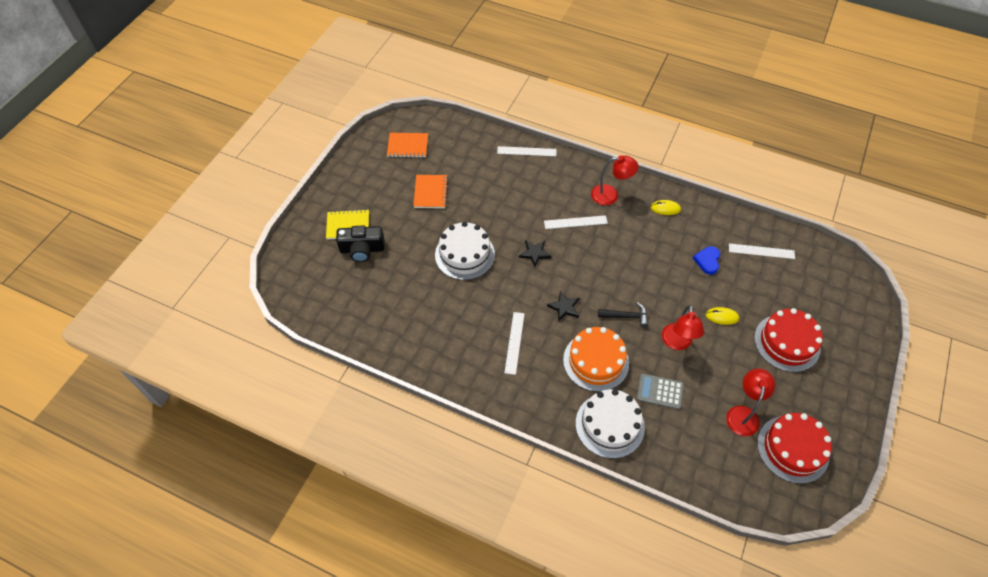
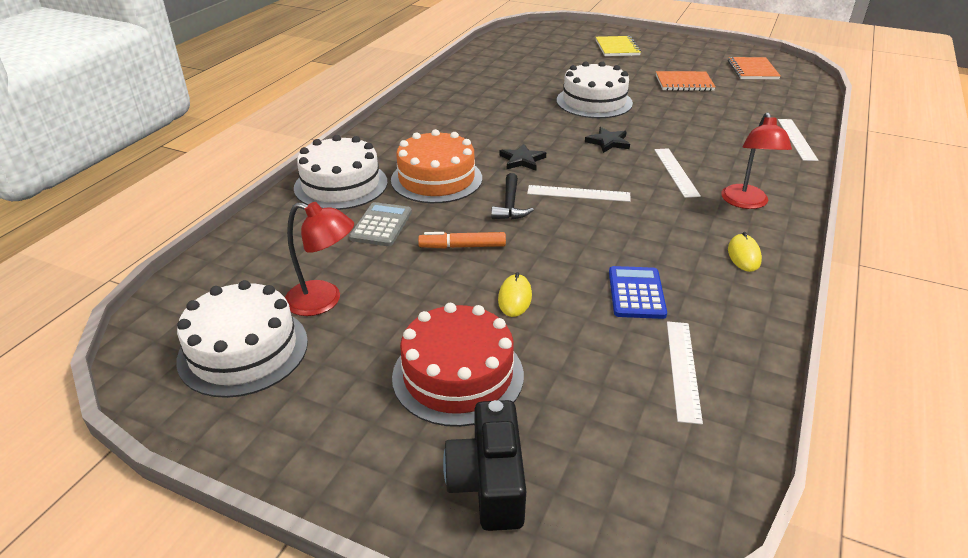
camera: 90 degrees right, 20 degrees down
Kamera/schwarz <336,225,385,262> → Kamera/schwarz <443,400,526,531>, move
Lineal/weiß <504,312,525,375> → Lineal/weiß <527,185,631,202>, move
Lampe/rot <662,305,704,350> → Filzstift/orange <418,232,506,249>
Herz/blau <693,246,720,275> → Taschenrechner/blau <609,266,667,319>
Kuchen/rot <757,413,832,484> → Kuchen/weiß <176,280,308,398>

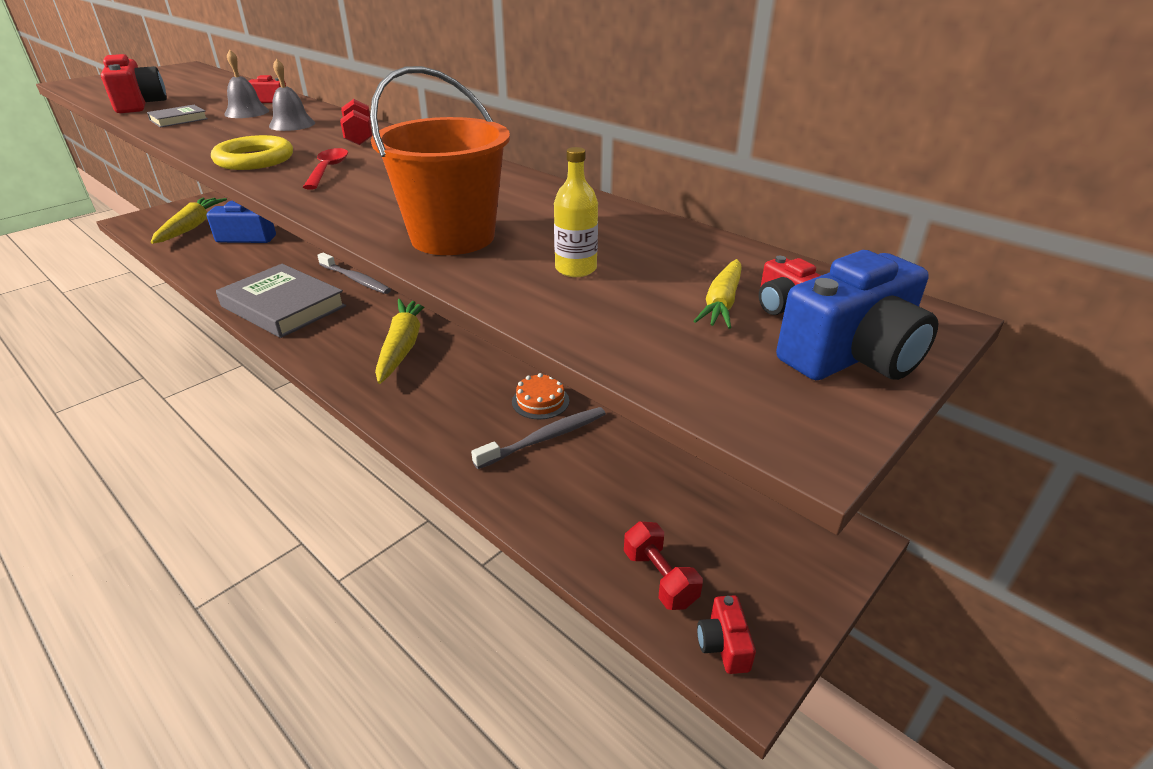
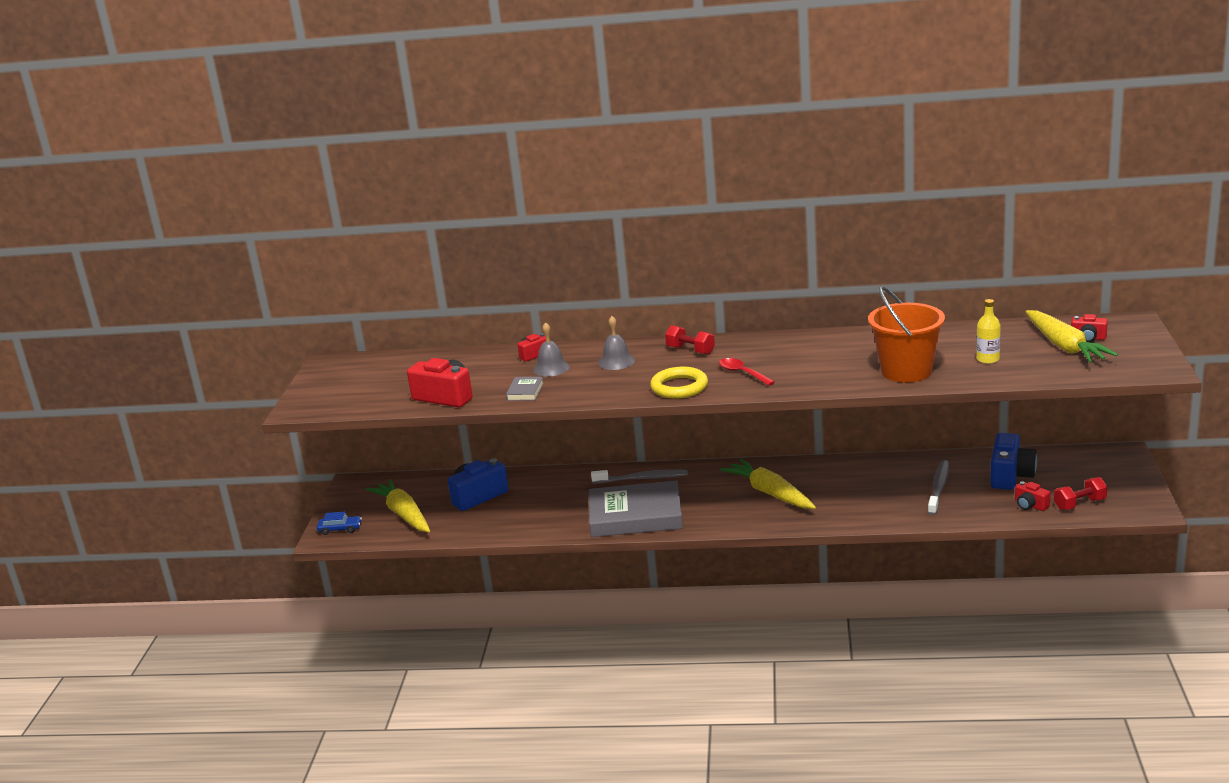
camera: 35 degrees left, 10 degrees down
Kuchen/orange <512,373,569,419> → -
Hantel/rot <624,521,703,610> → Hantel/rot <1054,477,1107,510>, 45 degrees counterclockwise
Karotte/gelb <693,259,742,329> → Karotte/gelb <1026,310,1118,363>, x1.88
Kamera/rot <697,595,756,674> → Kamera/rot <1015,481,1051,511>, move
Kamera/blau <776,250,938,380> → Kamera/blau <990,433,1037,490>, move
- → Auto/blau <317,512,362,535>

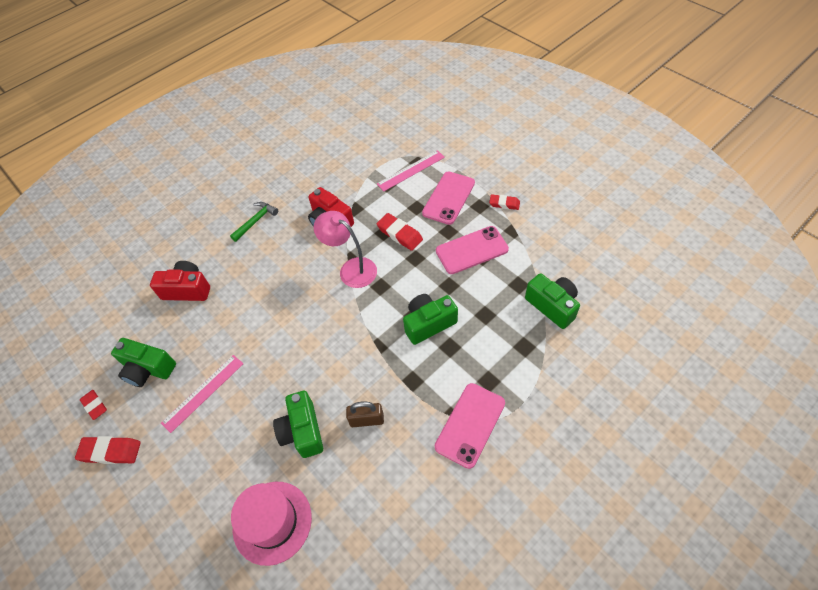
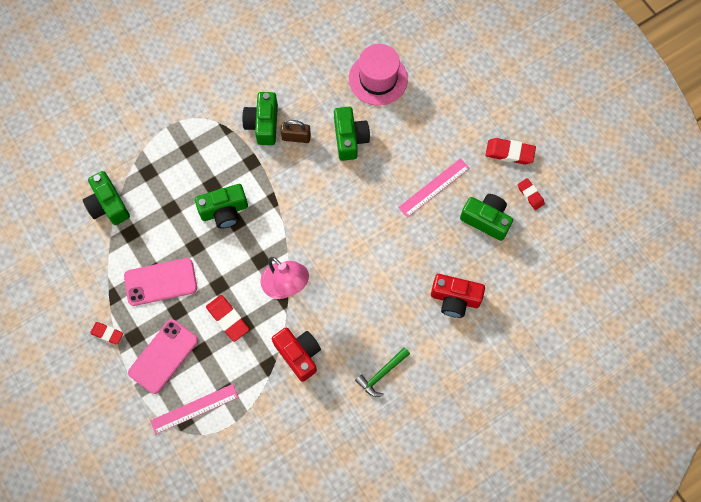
camera: 175 degrees left, 15 degrees up
Handy/rosa <435,383,505,469> → -
- → Kamera/grün <242,92,278,145>

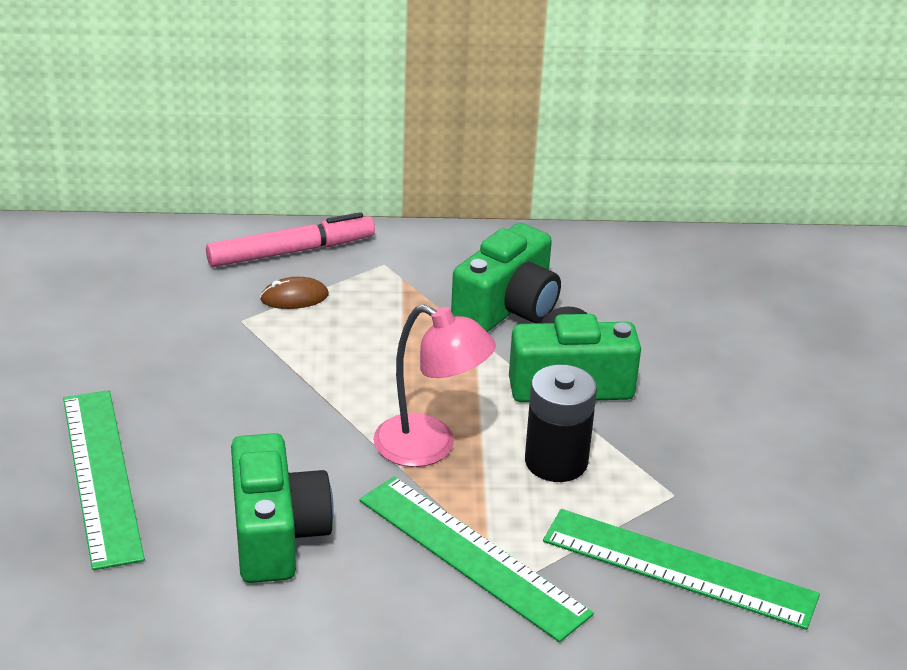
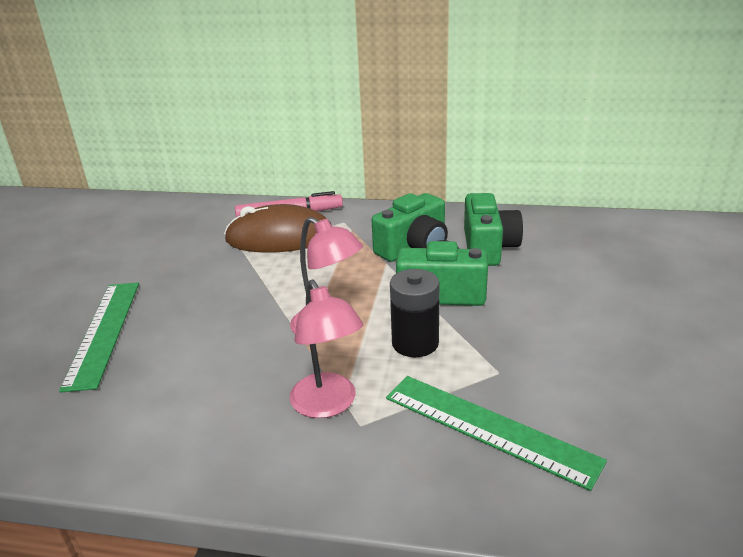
camera: 15 degrees right, 5 degrees down
Kamera/grün <231,433,334,583> → Kamera/grün <464,193,523,266>, move
Computermaus/braun <260,277,329,309> → Computermaus/braun <224,204,331,253>, x2.49
Lineal/grün <359,476,594,642> → Lampe/rosa <290,279,363,418>

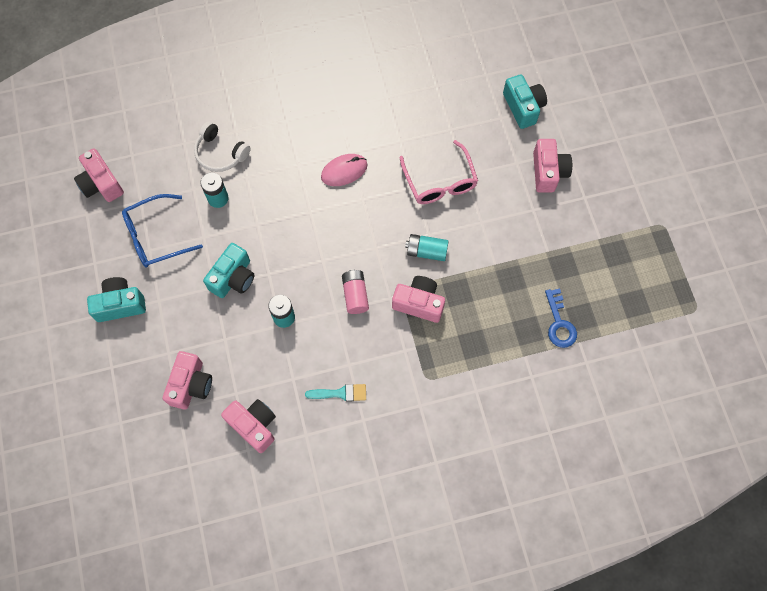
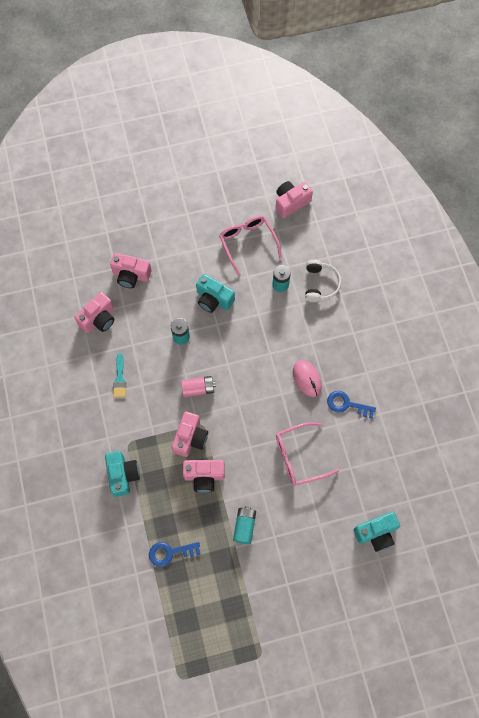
camera: 90 degrees right, 0 degrees up
Kamera/türkis <87,277,146,322> → Kamera/türkis <105,451,140,497>, move
Brille/blau <122,194,203,267> → Brille/rosa <219,216,282,276>
Kopfhörer/weiß <194,121,251,172> → Kopfhörer/weiß <305,260,341,302>, 150 degrees clockwise
Batterie/türkis <405,234,449,261> → Batterie/türkis <233,506,256,544>, move
Kamera/rosa <533,139,572,193> → Kamera/rosa <183,460,225,493>, move
- → Schlüssel/blau <327,391,376,419>

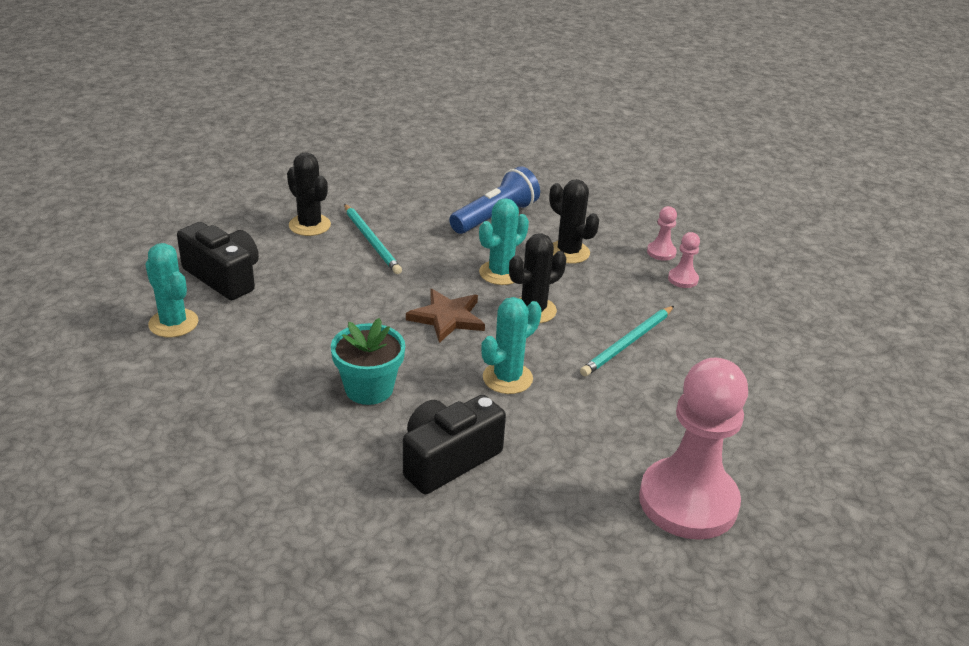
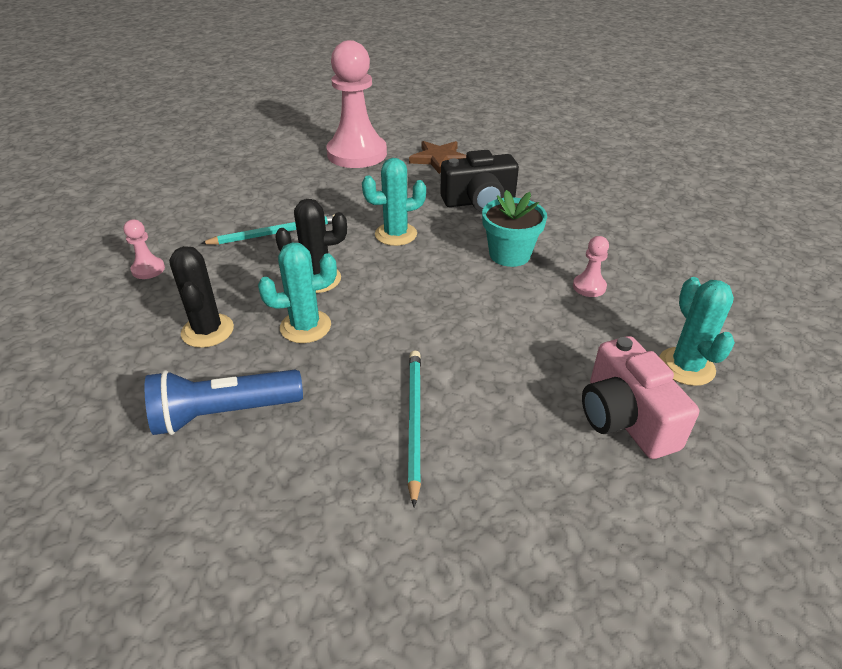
camera: 150 degrees left, 5 degrees up
Kamera/schwarz <177,222,259,300> → Kamera/rosa <582,336,699,459>
Kaktus/schwarz <287,152,331,236> → -
Stern/braun <406,289,485,343> → Stern/braun <409,141,466,174>, move
Bauer/rosa <647,206,677,261> → Bauer/rosa <573,236,609,297>, move

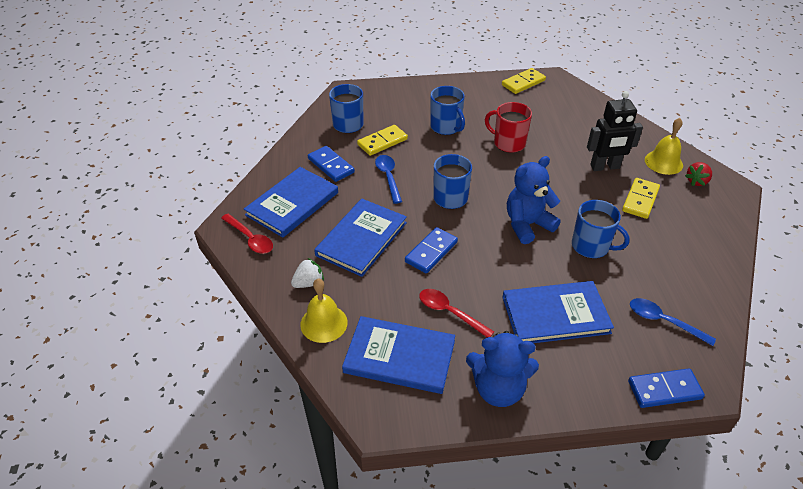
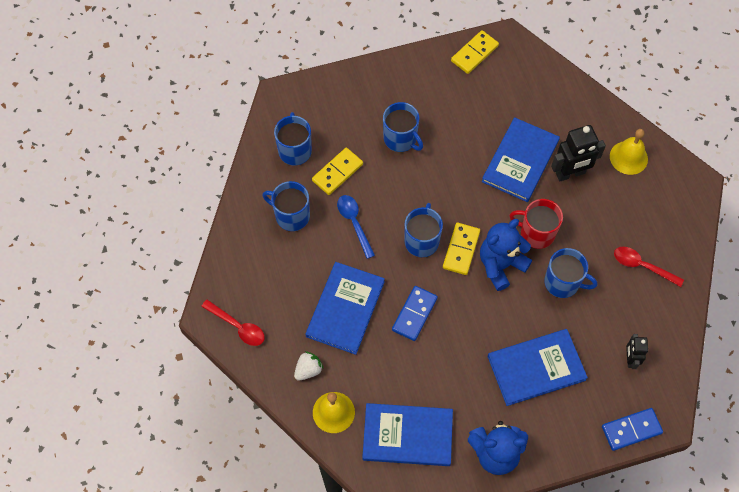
camera: 10 degrees left, 20 degrees up
Buch/blau <244,167,338,238> → Buch/blau <482,117,560,202>, move
Dominostein/blau <308,146,355,182> → Tasse/blau <262,181,310,231>
Löffel/rot <419,289,494,337> → Löffel/rot <614,247,684,287>, move
Tasse/rot <485,102,532,153> → Tasse/rot <509,199,563,249>, move
Dominostein/gelb <622,178,660,219> → Dominostein/gelb <443,223,480,275>, move
Löffel/blau <630,298,716,346> → Roboter/schwarz <626,334,648,369>
Erdbeere/rot <685,162,712,186> → -

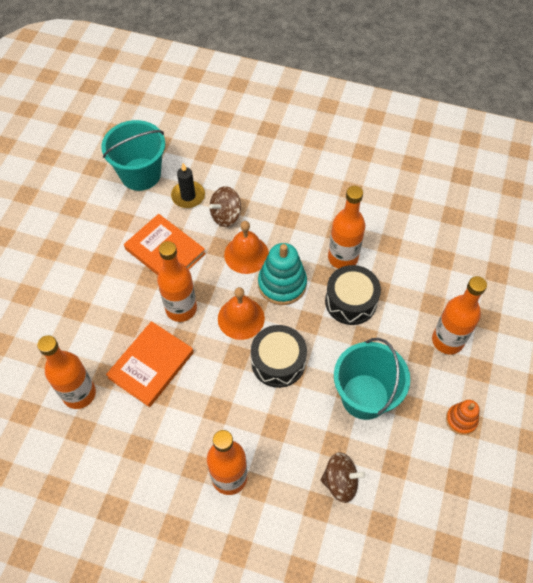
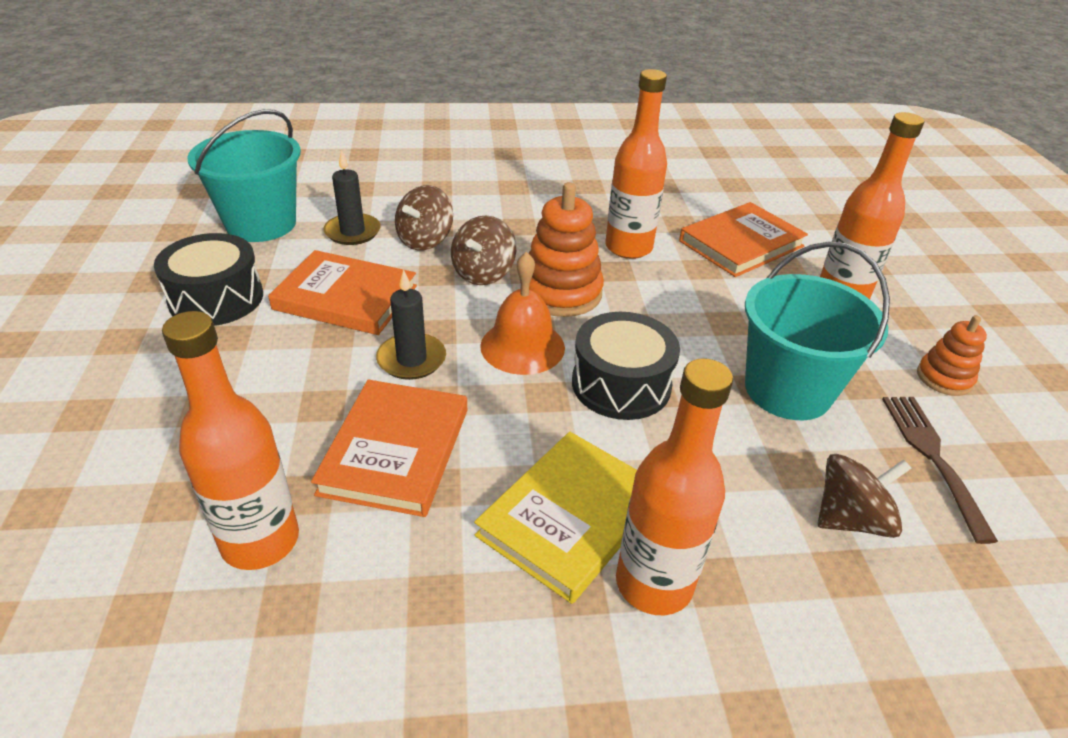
camera: 25 degrees left, 20 degrees down
Flasche/orange <157,241,197,322> → Kerze/schwarz <376,269,446,380>
Glocke/orange <224,221,269,274> → Kreisel/braun <451,216,516,285>
Stapelspielzeug/türkis <258,243,307,305> → Stapelspielzeug/orange <528,182,604,317>
Trommel/schwarz <325,265,381,325> → Trommel/schwarz <154,233,263,326>, move
- → Buch/gelb <474,432,637,604>
- → Buch/orange <679,202,808,277>
- → Gabel/braun <882,397,998,544>

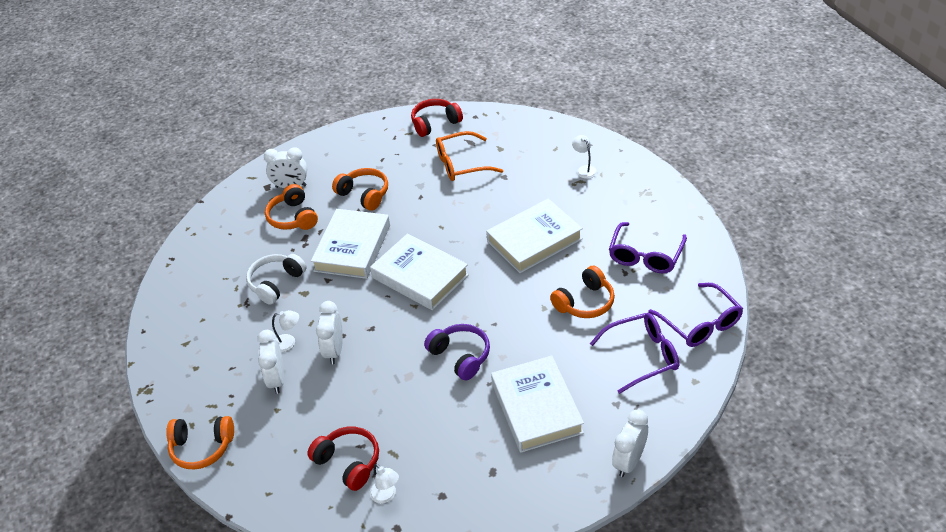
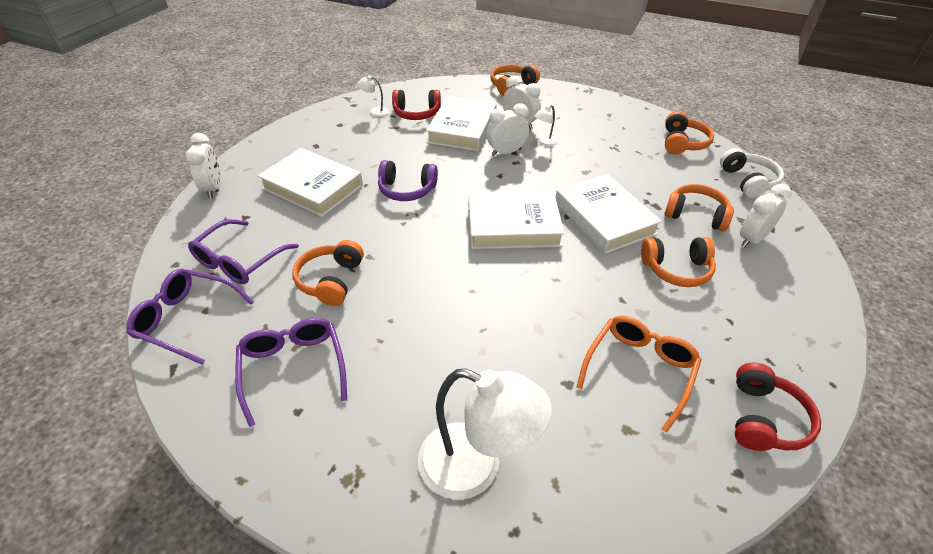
camera: 135 degrees right, 0 degrees up
Kopfhörer/weiß <246,254,307,305> → Kopfhörer/weiß <720,148,784,198>, move
Wecker/weiß <316,301,343,364> → Wecker/weiß <487,103,529,156>, 75 degrees counterclockwise
Buch/weiß <486,199,583,273> → Buch/weiß <426,96,497,151>, move
Lampe/weiß <572,135,597,179> → Lampe/weiß <418,369,552,499>, x2.28
- → Kopfhörer/orange <665,111,714,155>

